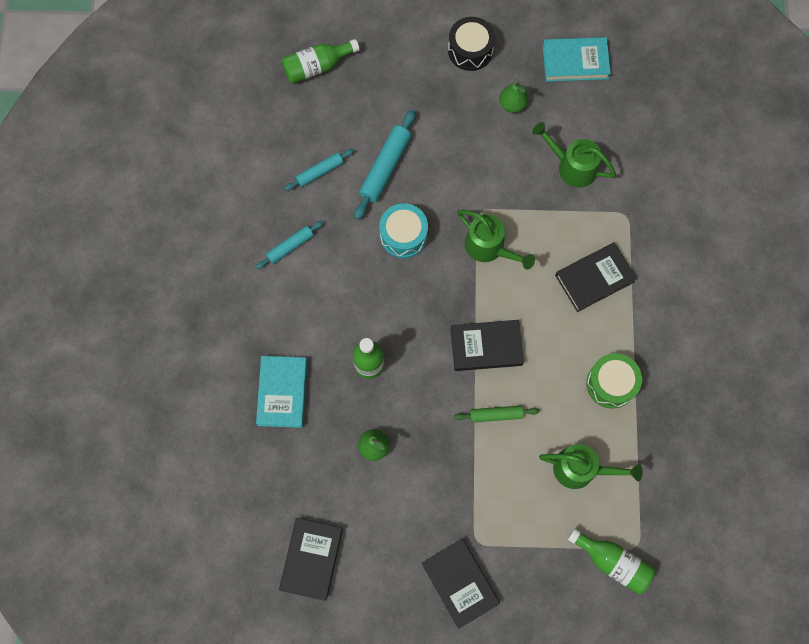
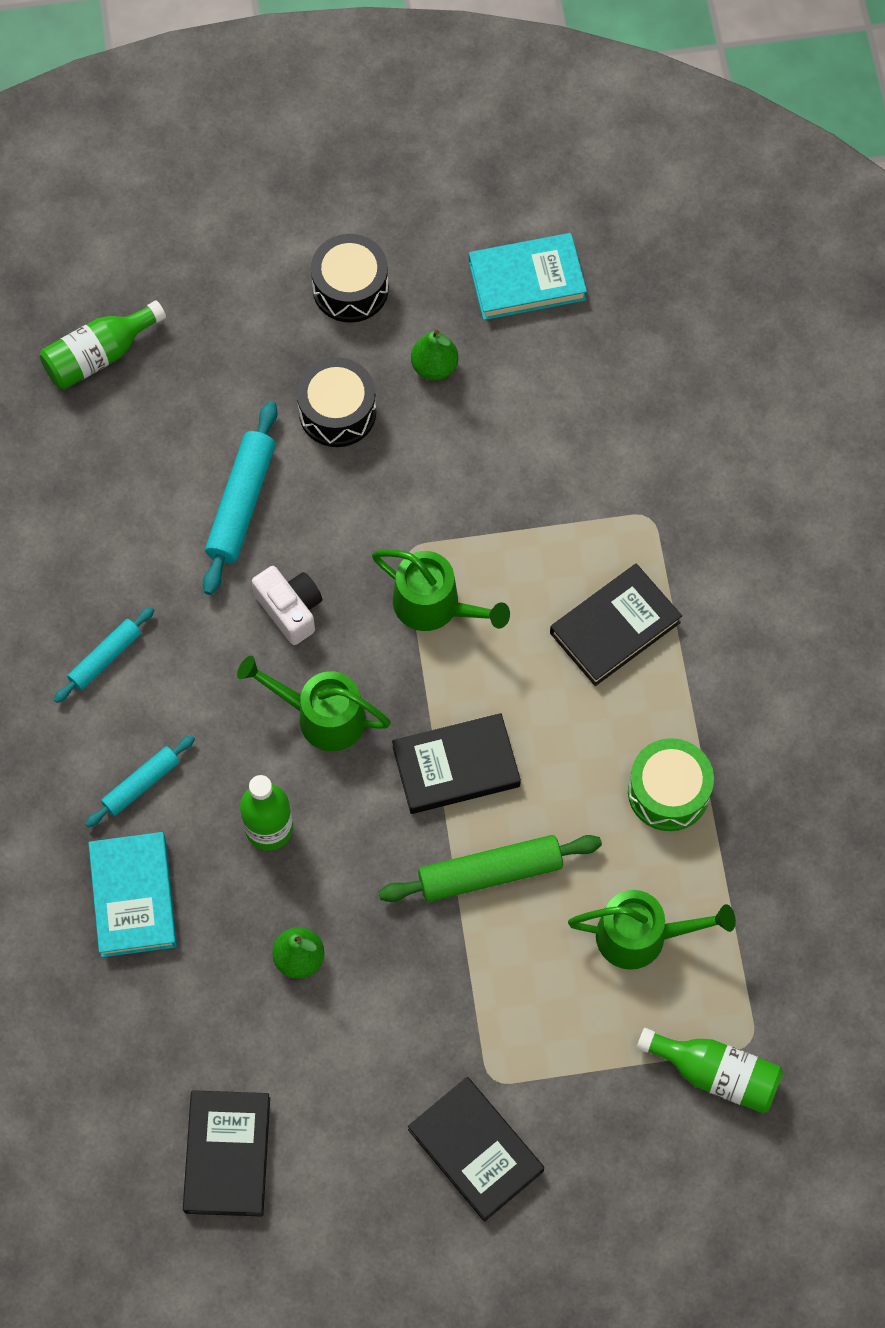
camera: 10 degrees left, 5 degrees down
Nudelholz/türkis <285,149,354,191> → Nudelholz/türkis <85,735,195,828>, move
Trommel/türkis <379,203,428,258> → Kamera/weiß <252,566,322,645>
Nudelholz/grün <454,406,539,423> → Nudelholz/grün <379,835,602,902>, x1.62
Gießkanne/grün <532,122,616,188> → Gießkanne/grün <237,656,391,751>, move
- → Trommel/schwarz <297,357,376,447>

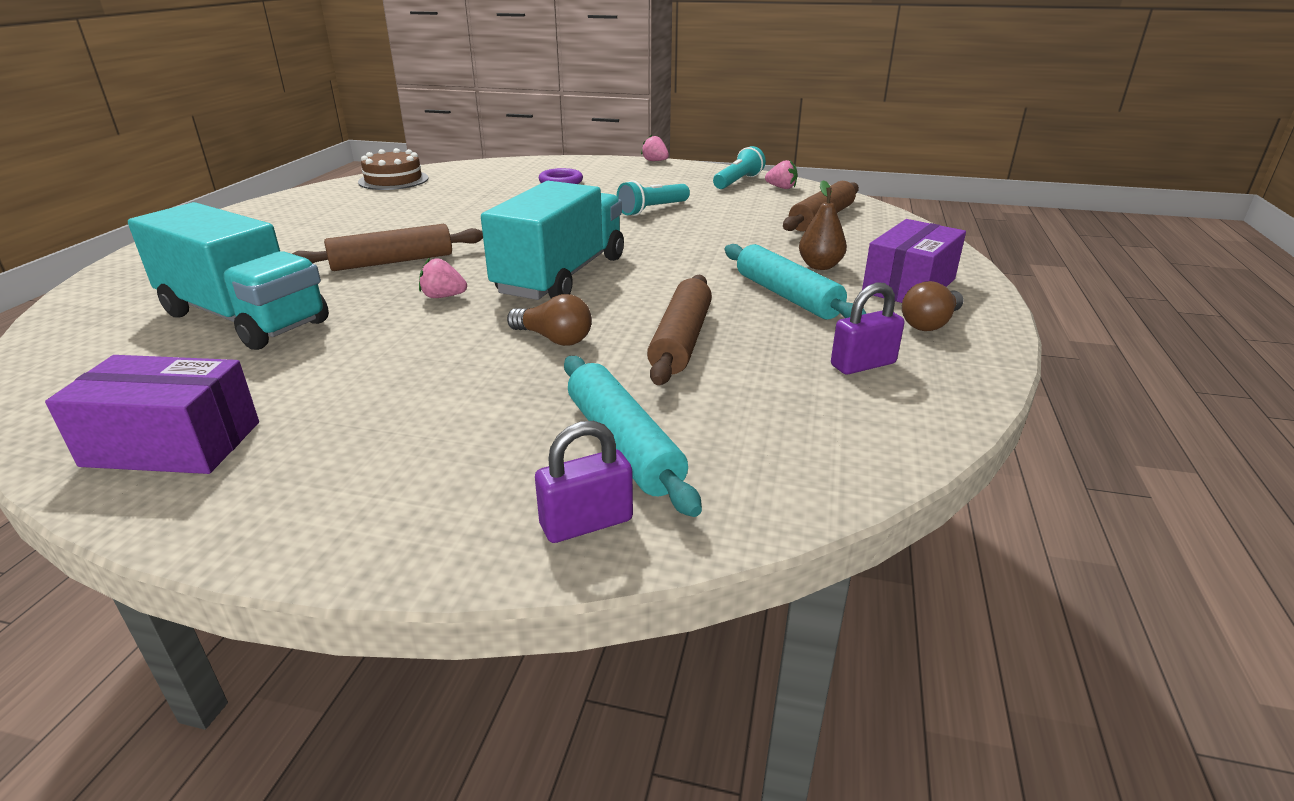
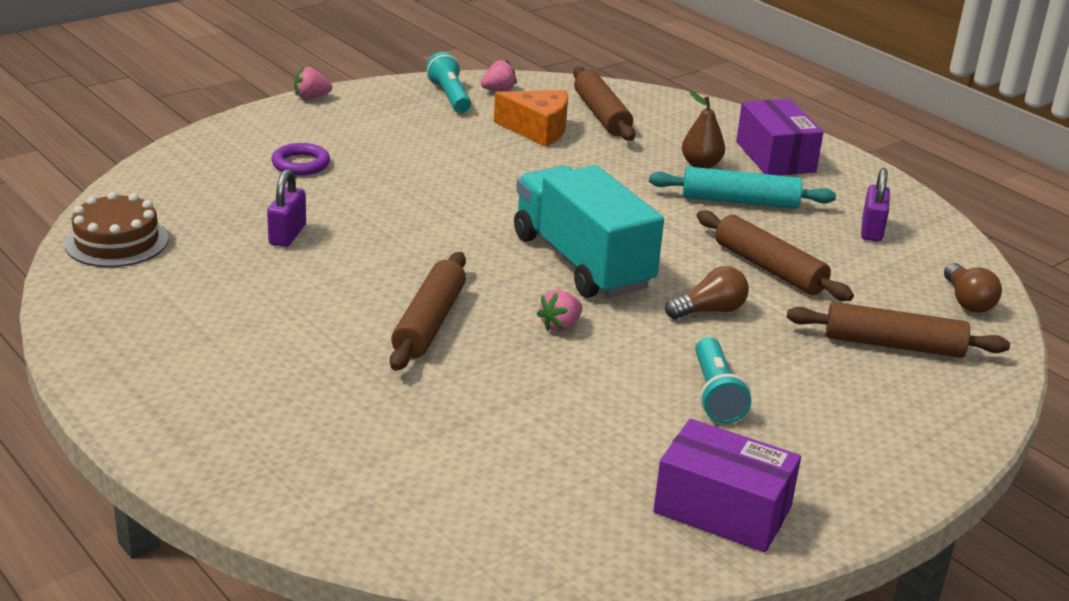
camera: 55 degrees left, 0 degrees up
Schachtel/lila <45,355,259,474> → Schachtel/lila <653,419,801,553>, 75 degrees clockwise
Lastwagen/türkis <128,202,329,350> → -
Vorhängeschloss/lila <535,421,633,543> → Vorhängeschloss/lila <267,169,306,247>, move
Nudelholz/türkis <564,356,702,517> → Nudelholz/braun <787,302,1010,358>
Taschenlampe/türkis <616,180,690,216> → Taschenlampe/türkis <695,337,751,424>, move
Glühbirne/braun <902,281,964,331> → Glühbirne/braun <944,263,1002,313>, move
- → Käse/orange <494,90,568,147>

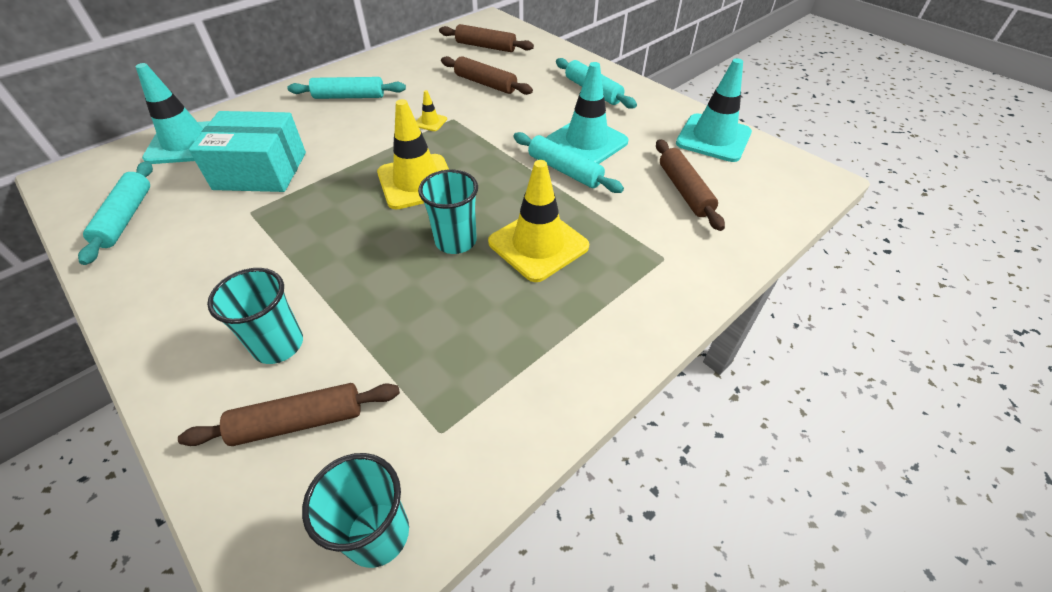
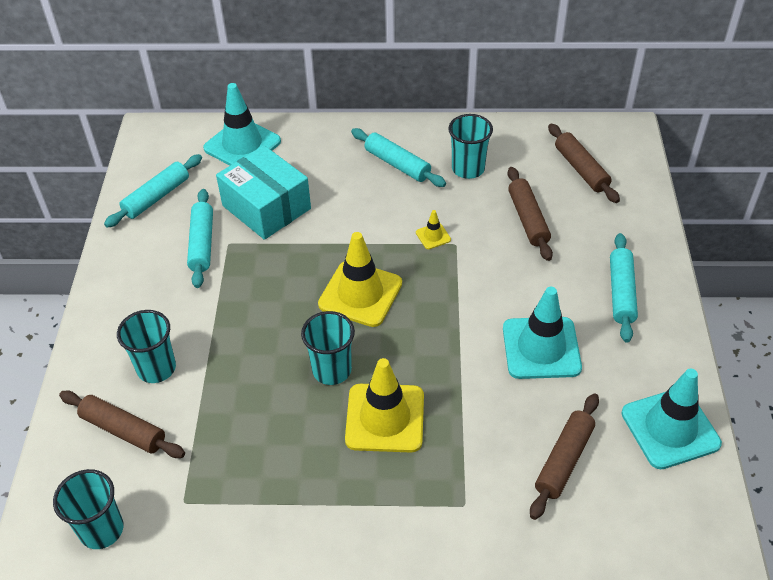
camera: 45 degrees right, 0 degrees up
Nudelholz/türkis <513,132,624,193> → Nudelholz/türkis <187,189,213,288>, move
- → Becher/türkis <448,114,493,179>

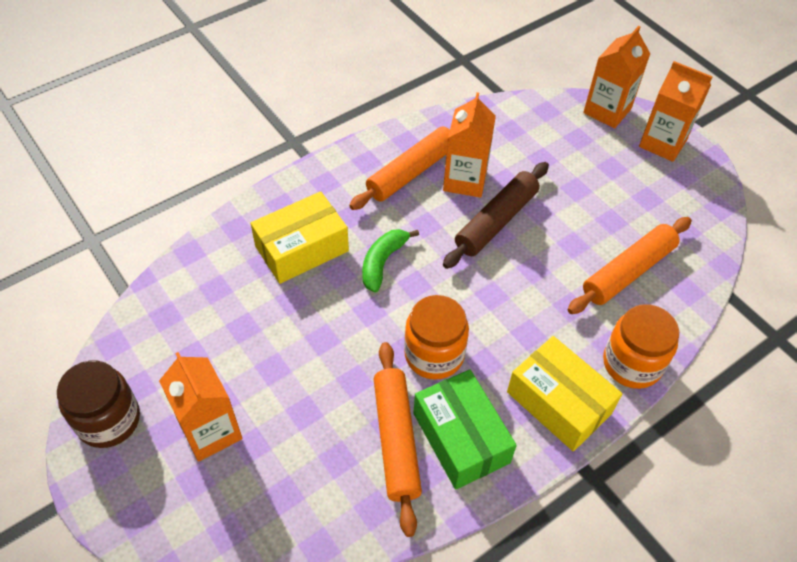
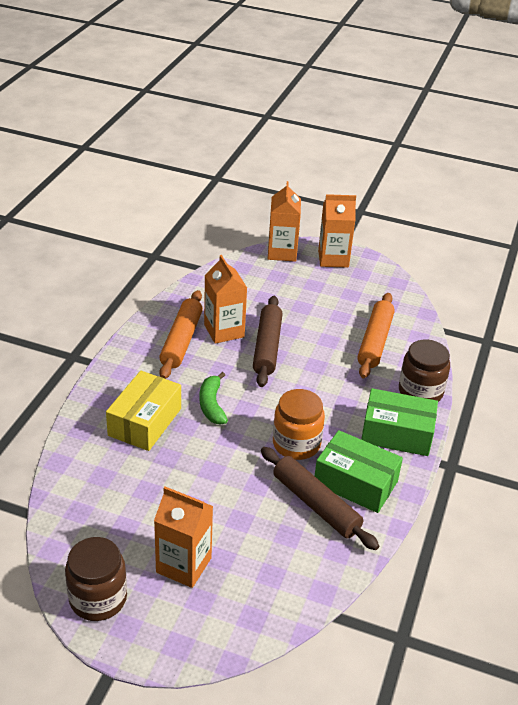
camera: 35 degrees left, 15 degrees down
Nudelholz/orange <374,342,422,537> → Nudelholz/braun <261,447,379,550>
Schachtel/gelb <507,336,622,451> → Schachtel/grün <361,388,438,456>
Einmachglas/orange <603,304,679,389> → Einmachglas/braun <399,340,450,402>

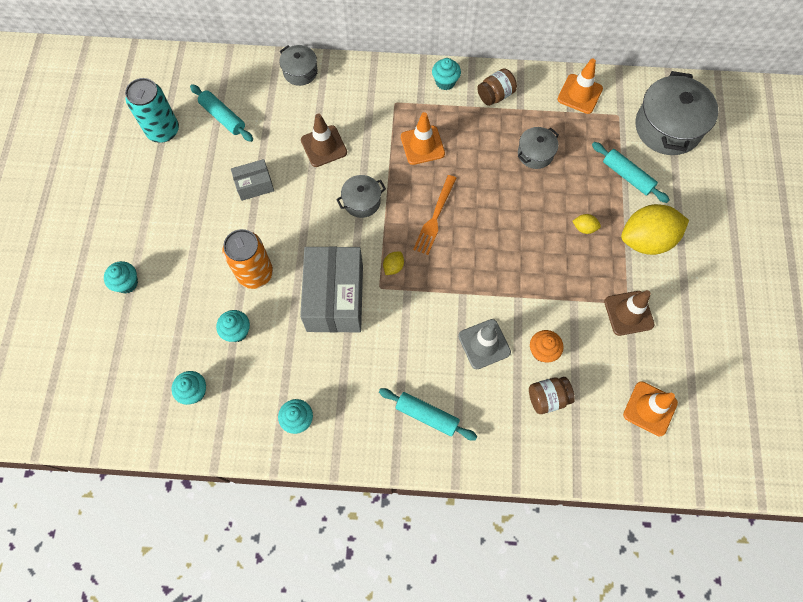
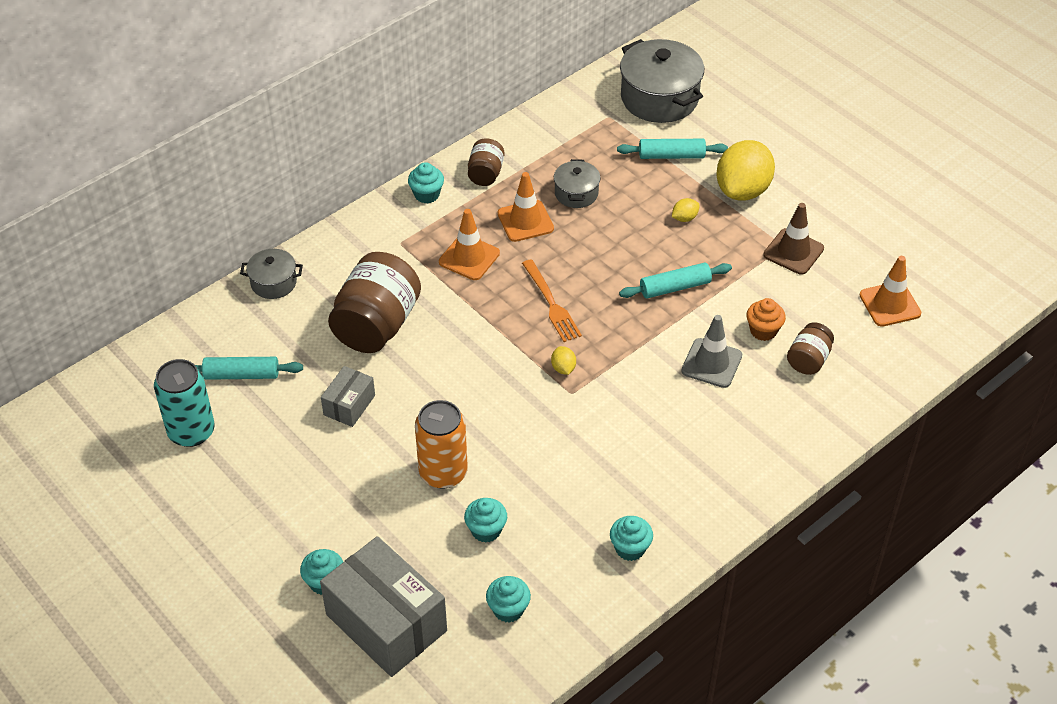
camera: 45 degrees left, 20 degrees down
Schachtel/grau <300,246,363,333> → Schachtel/grau <320,536,447,677>, move
Leitkegel/braun <301,113,347,167> → Einmachglas/braun <328,252,421,353>
Kochtopf/grau <336,175,386,218> → -
Nudelholz/türkis <379,388,477,440> → Nudelholz/türkis <619,263,732,298>, move
Leitkegel/orange <557,59,603,114> → Leitkegel/orange <498,172,554,242>, move

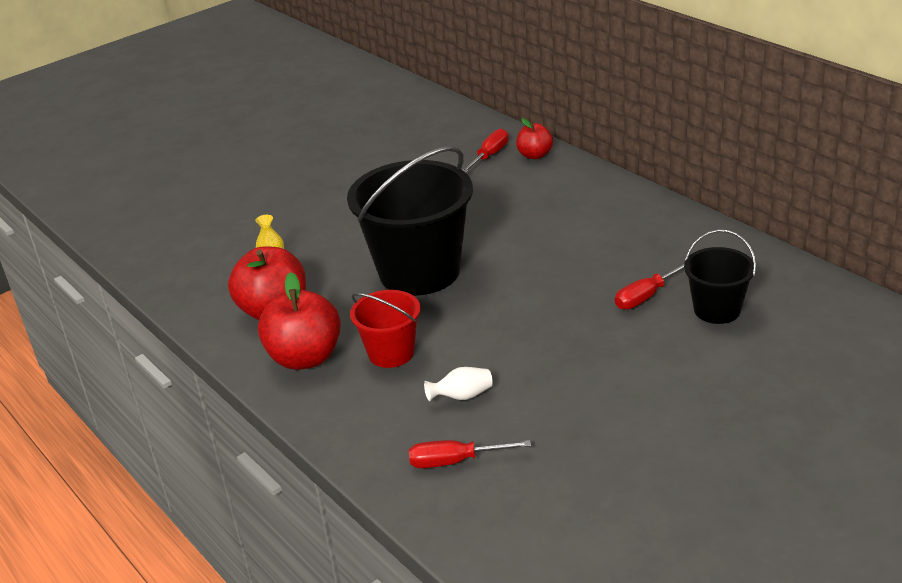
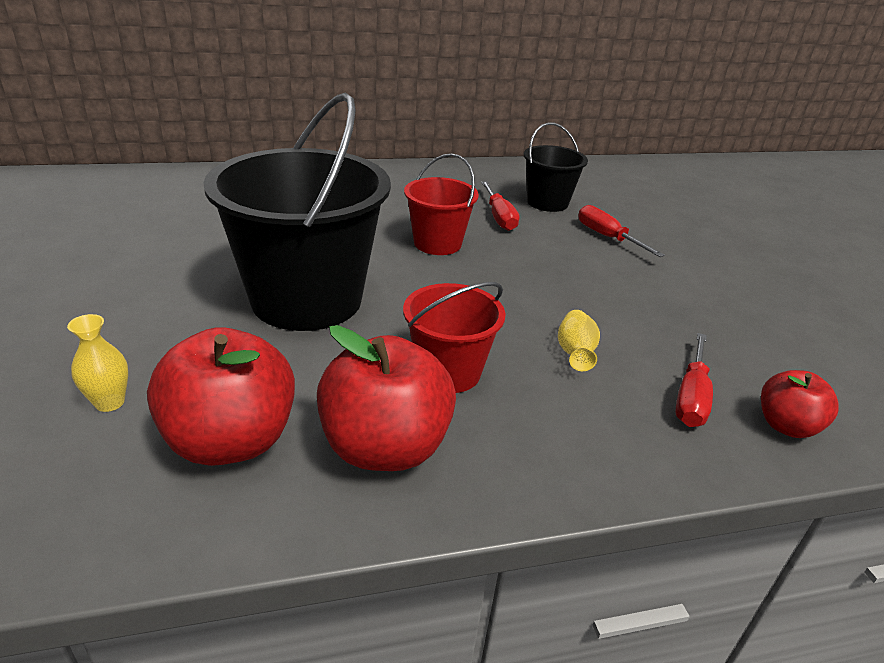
camera: 70 degrees left, 0 degrees up
Vase/weiß <424,367,493,401> → Vase/gelb <558,310,600,371>
Schraubenzieher/rot <463,129,508,173> → Schraubenzieher/rot <578,205,665,257>, move
Apfel/rot <516,118,553,159> → Apfel/rot <761,370,839,438>, move
- → Eimer/rot <404,153,479,255>

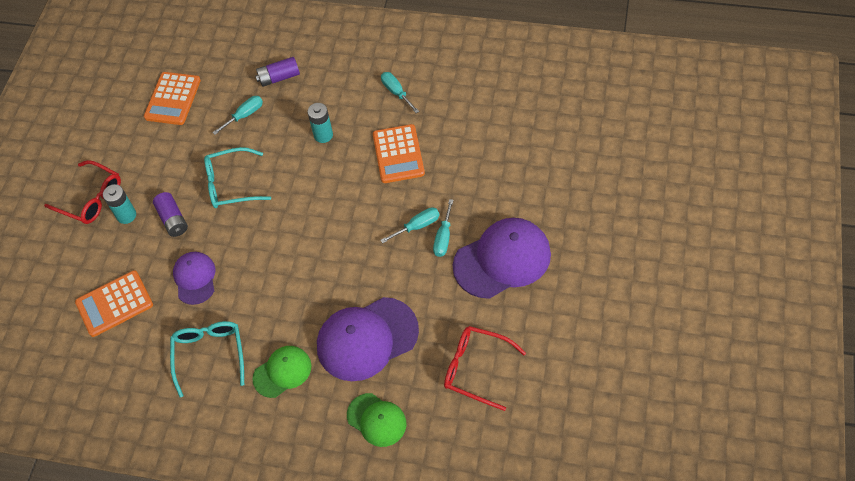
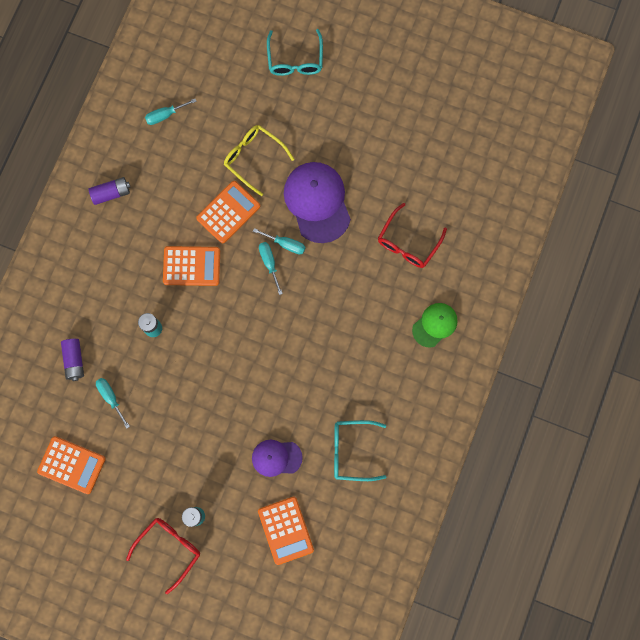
camera: 85 degrees left, 20 degrees up
Batterie/lila <153,192,188,237> → Batterie/lila <89,177,130,205>, move
Brille/türkis <204,147,271,208> → Brille/türkis <267,29,323,76>, move
Kappe/grün <252,346,311,398> → -
Kappe/lila <317,297,419,381> → -
Schraubenzieher/türkis <381,72,419,113> → Schraubenzieher/türkis <145,99,197,125>, move
- → Taschenrechner/orange <196,181,260,243>
- → Brille/gelb <224,125,294,196>

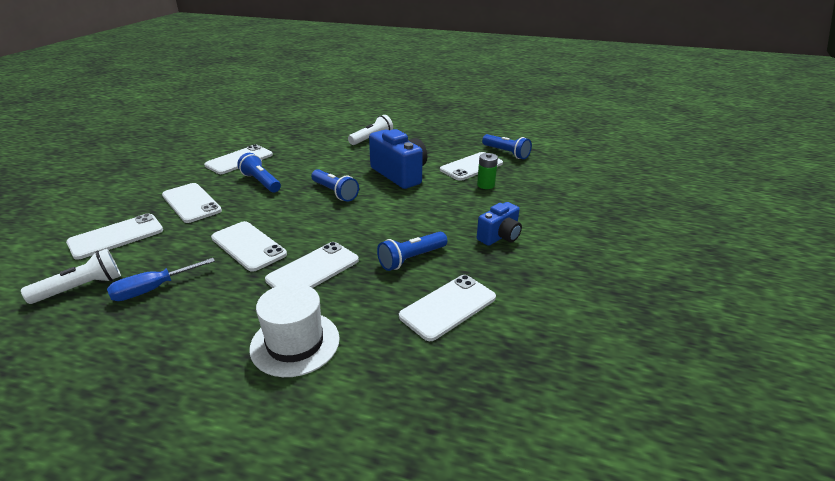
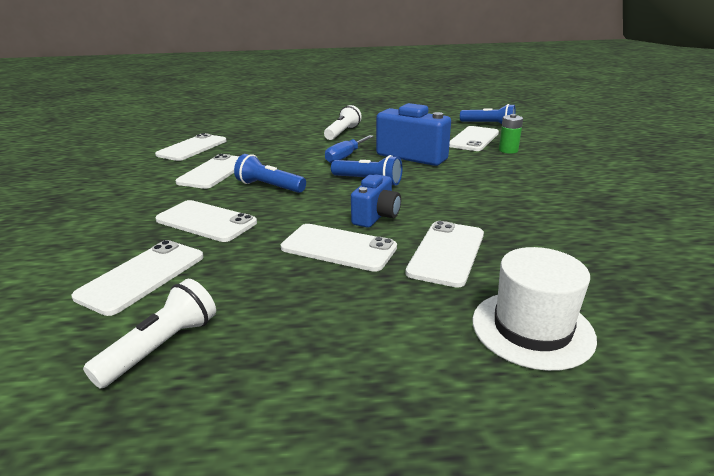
camera: 20 degrees left, 5 degrees down
Schraubenzieher/blau <107,258,215,301> → Schraubenzieher/blau <325,135,374,163>, move
Taschenlampe/blau <377,232,447,271> → -
Handy/weiß <399,275,496,341> → Handy/weiß <155,133,226,161>, move
Kamera/blau <477,202,522,246> → Kamera/blau <351,174,401,228>, move

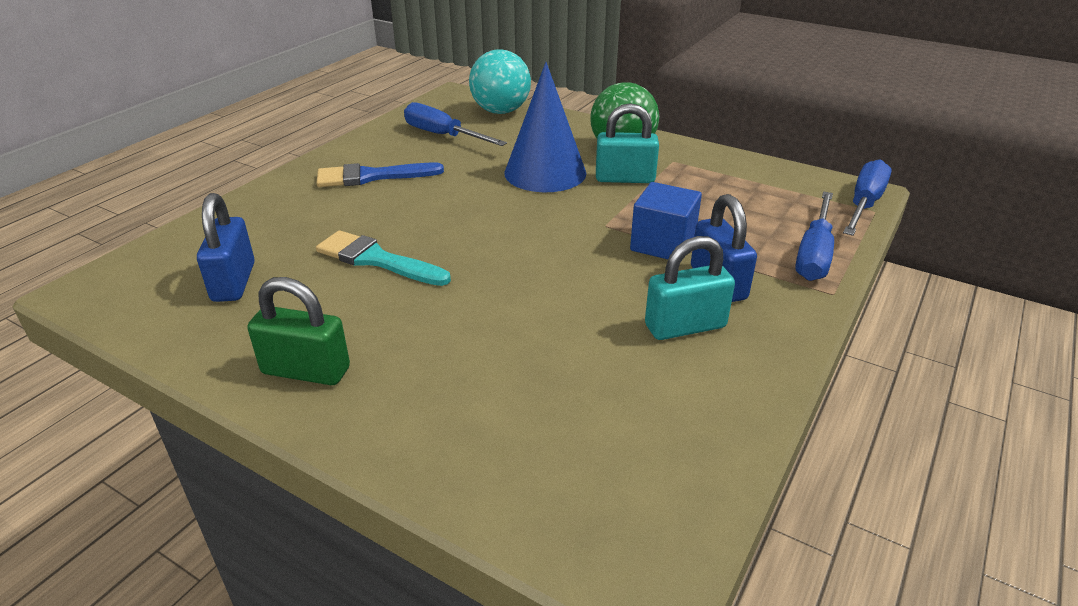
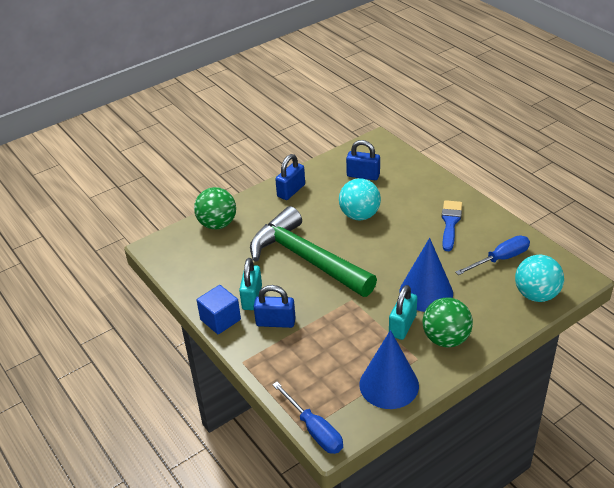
camera: 115 degrees right, 5 degrees up
Vorhängeschloss/grün <247,277,350,385> → Vorhängeschloss/blau <275,154,305,200>
Pinsel/türkis <316,230,451,286> → Ball/türkis <339,178,381,221>
Kubus/blau <630,182,702,259> → Kubus/blau <197,285,241,334>, move
Schraubenzieher/blau <795,192,834,281> → -
- → Ball/grün <194,187,236,229>
- → Hammer/grün <250,206,377,297>
- → Kegel/blau <360,330,419,409>

